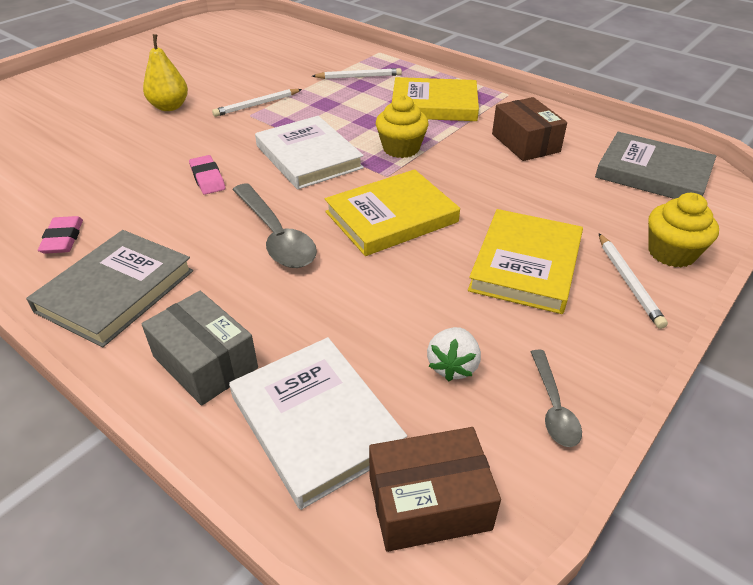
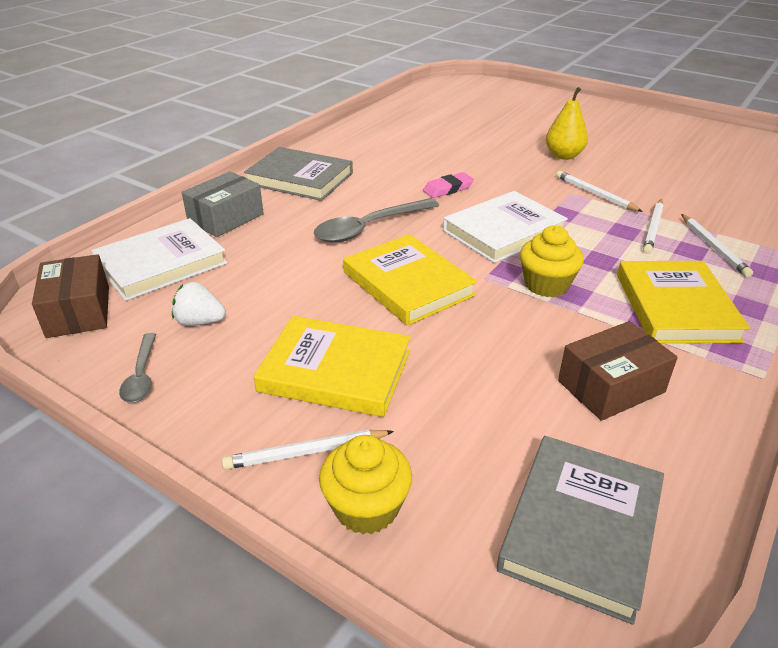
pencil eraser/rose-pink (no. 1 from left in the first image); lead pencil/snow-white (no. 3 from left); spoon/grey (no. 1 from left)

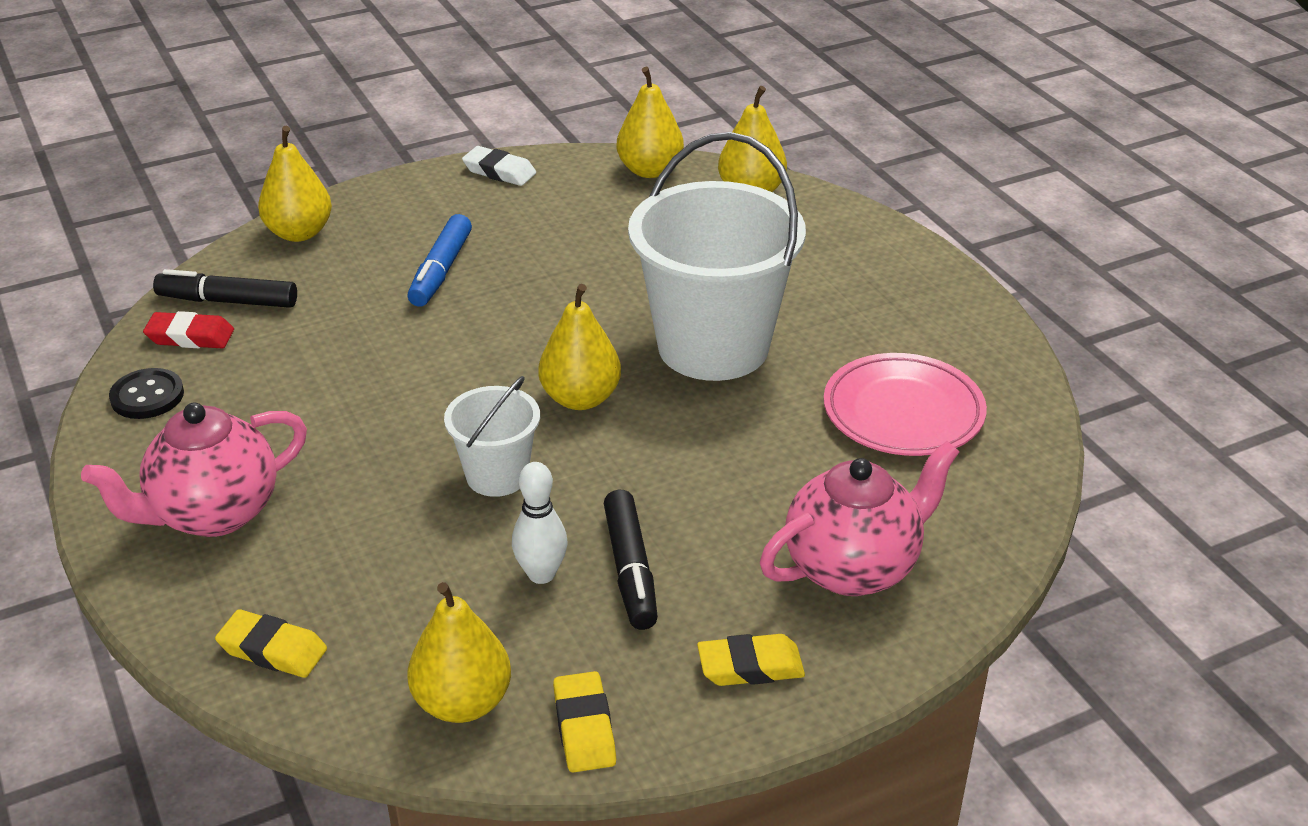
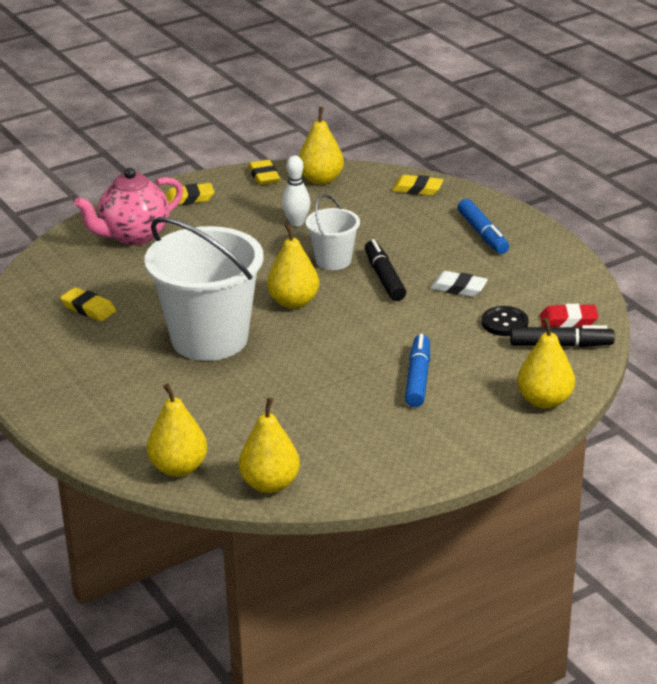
button/jet-black; pencil eraser/snow-white; marker pen/jet-black (no. 1 from left); marker pen/cobalt (no. 2 from left); pencil eraser/golden (no. 1 from left)

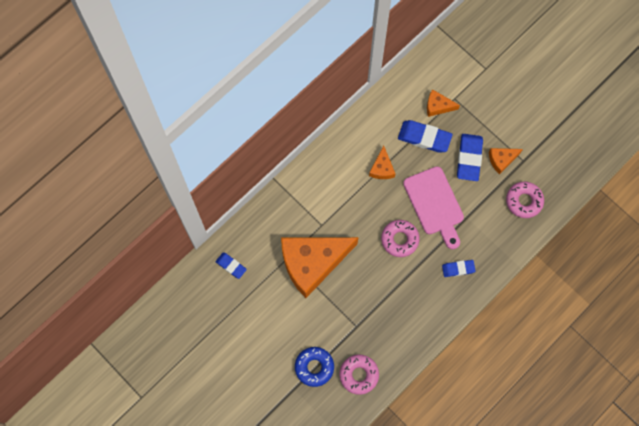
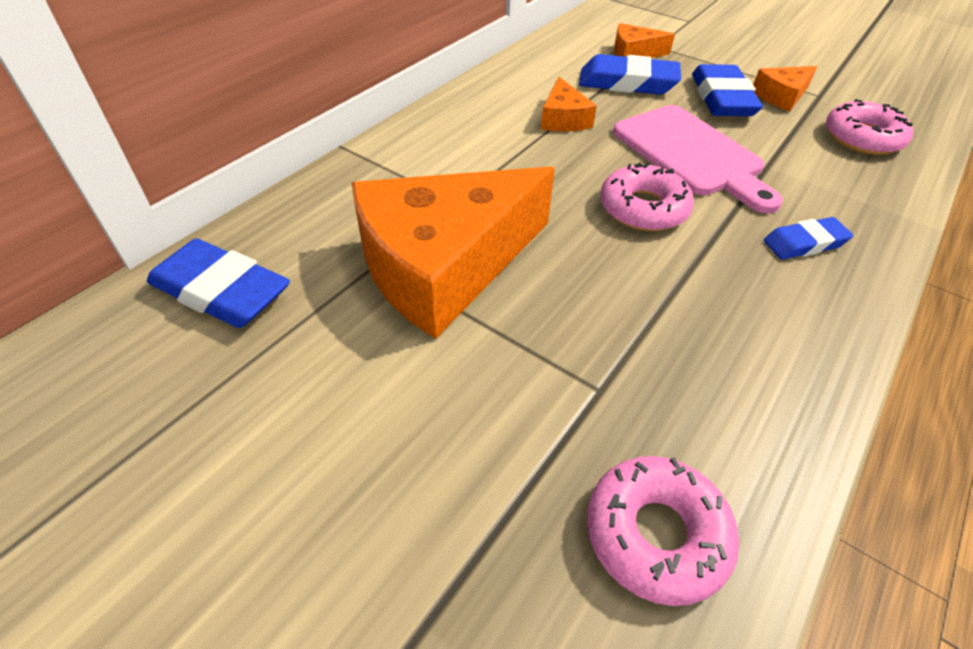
donut/cobalt; pencil eraser/cobalt (no. 1 from left)

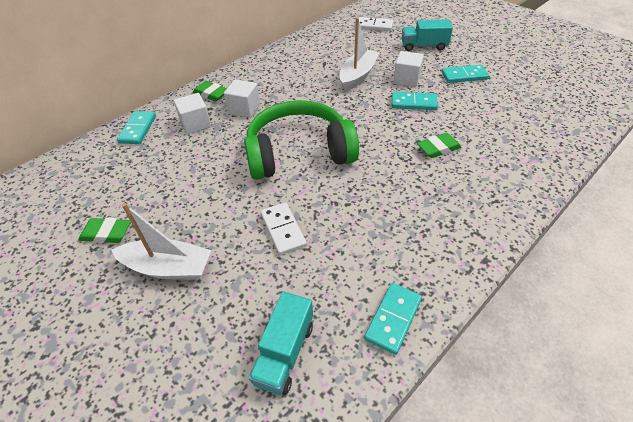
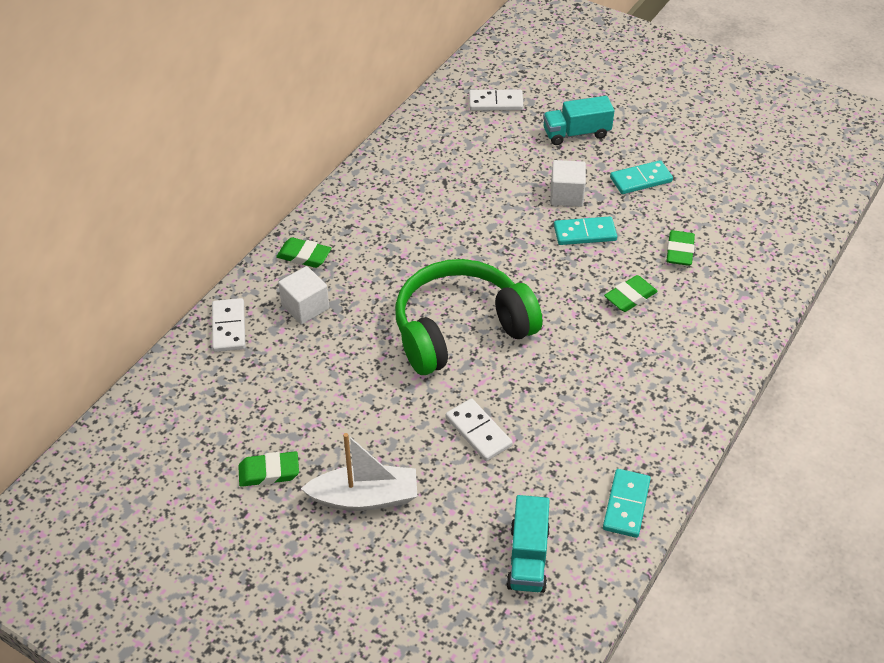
cube/snow-white (no. 2 from left in the first image); sailboat/snow-white (no. 2 from left in the first image); pencil eraser/emerald (no. 4 from left); domino piece/snow-white (no. 1 from left)

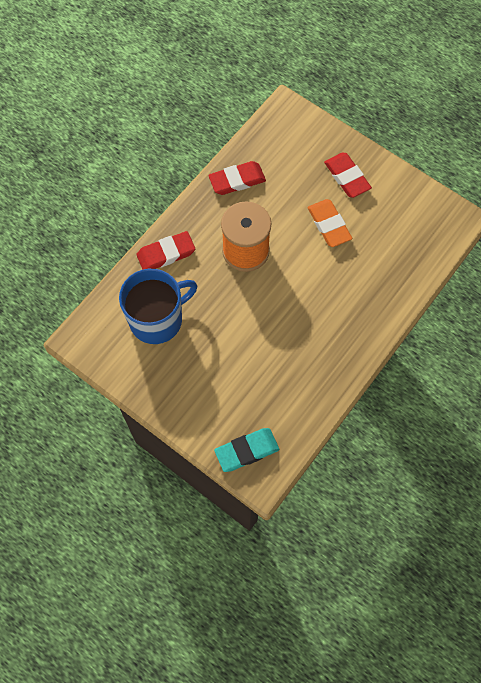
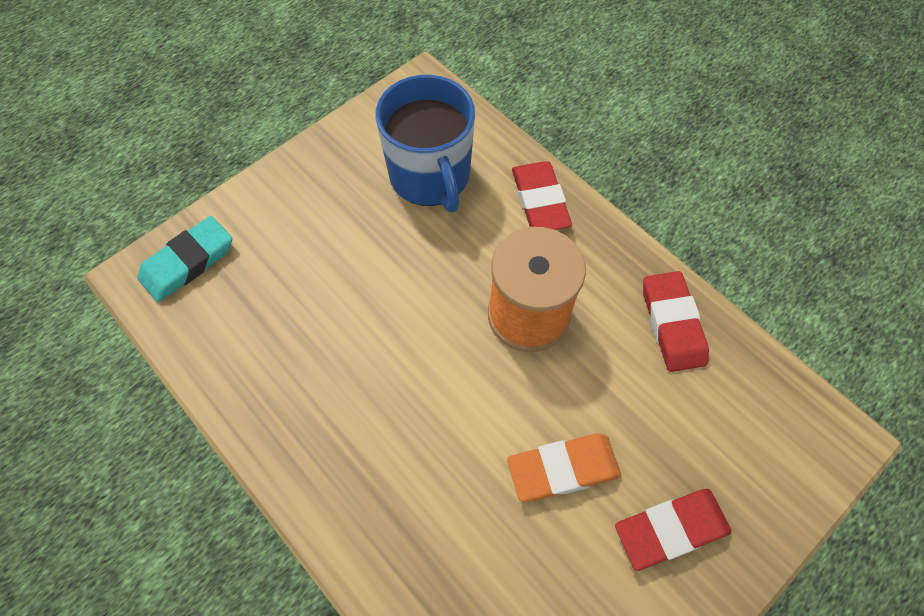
pencil eraser/aqua

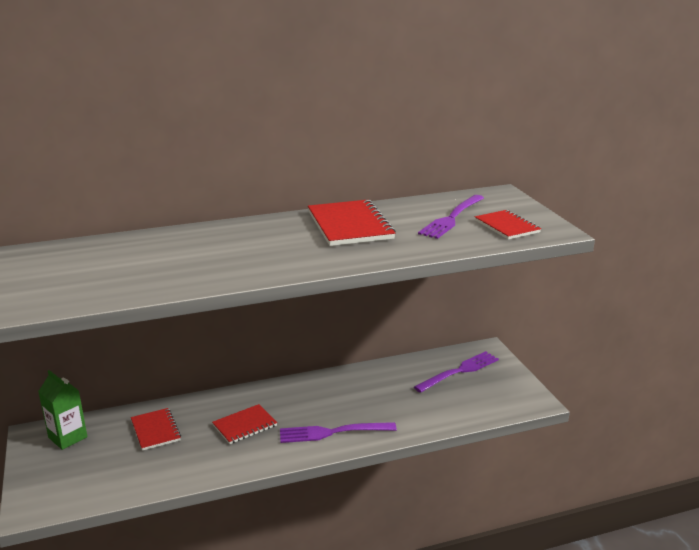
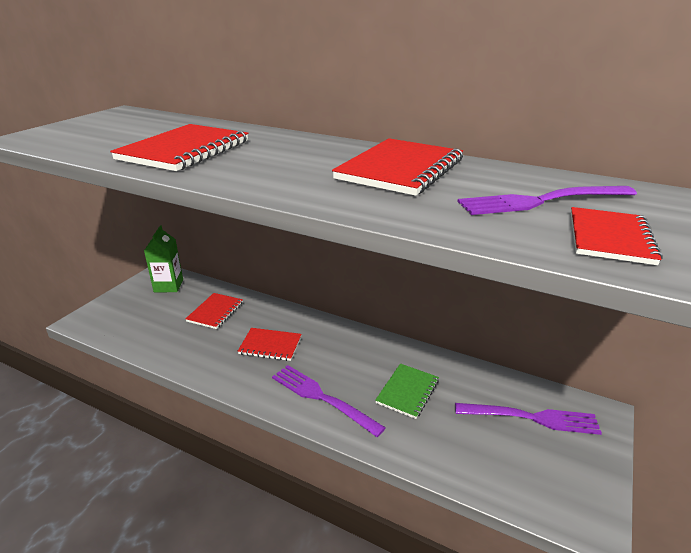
notebook/red (no. 1 from left); notebook/emerald

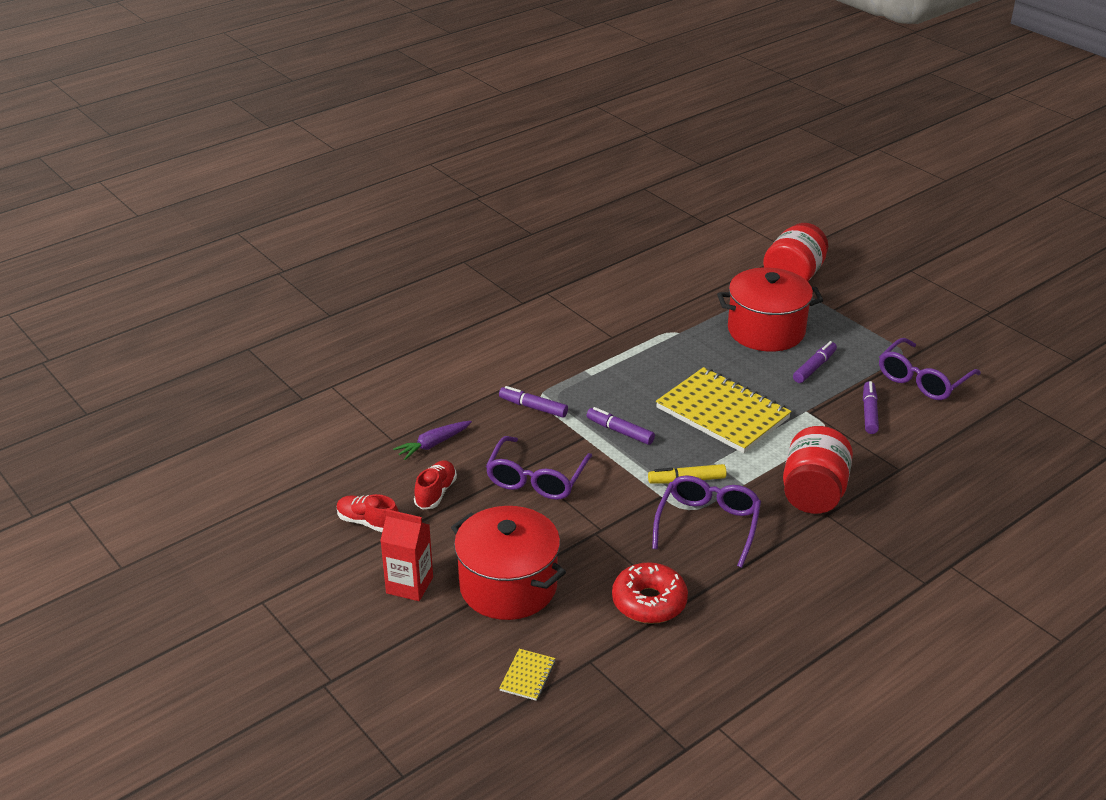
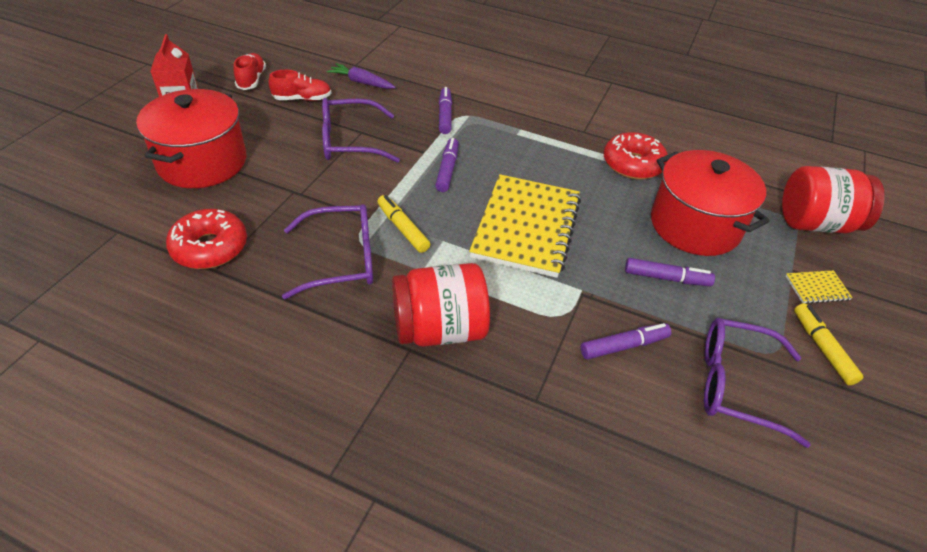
donut/red (no. 2 from left); marker pen/golden (no. 2 from left); notebook/golden (no. 2 from left)

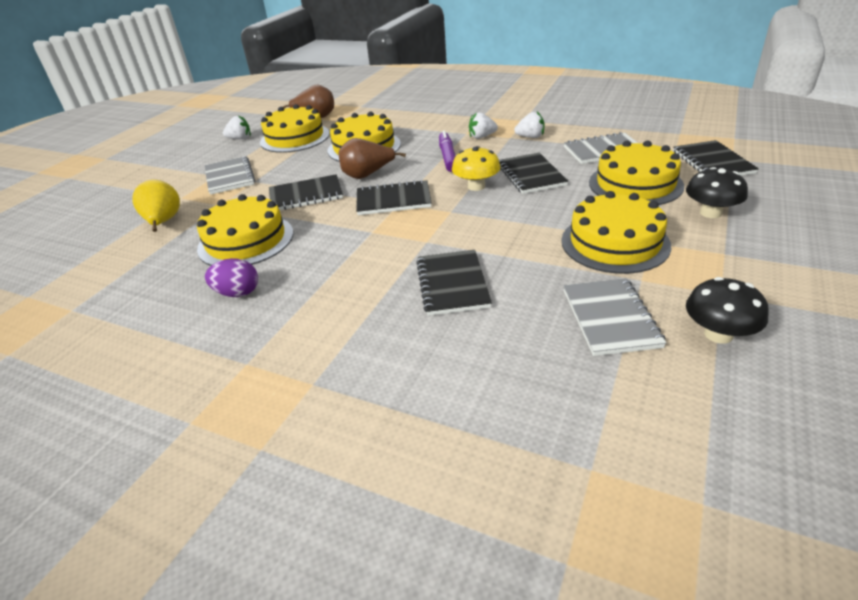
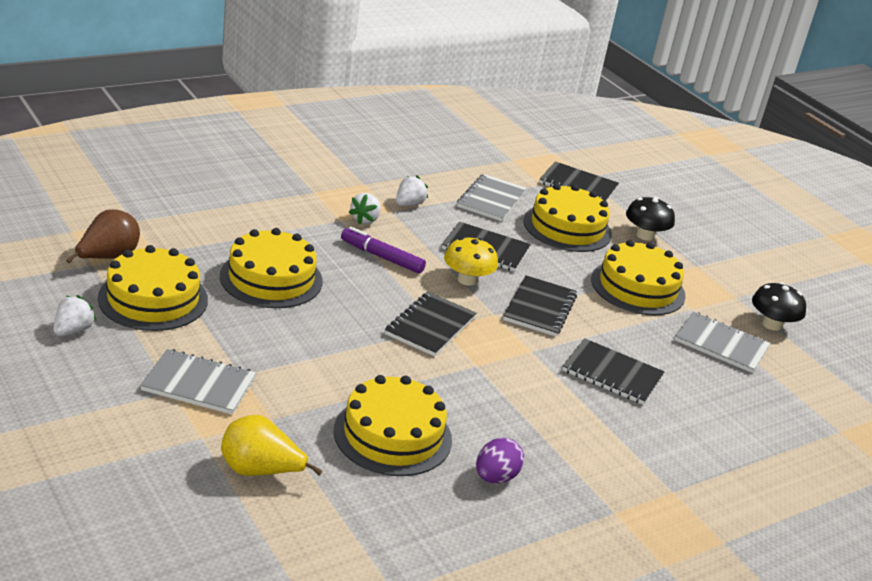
pear/russet (no. 2 from left in the first image); notebook/jet-black (no. 3 from left)

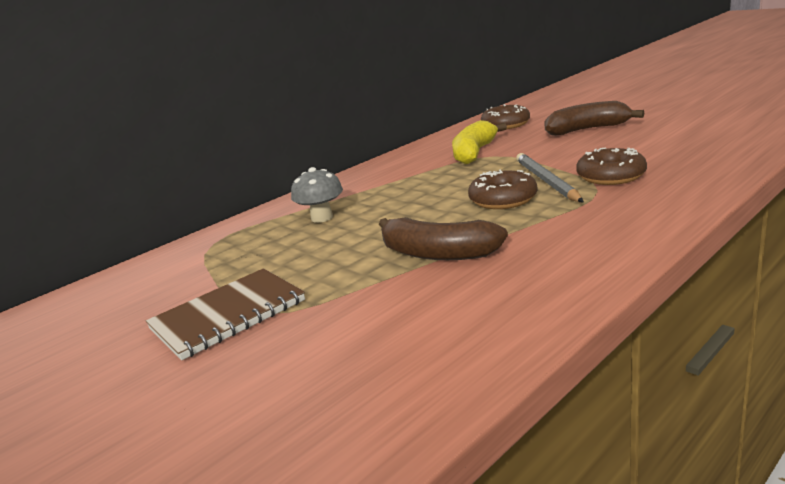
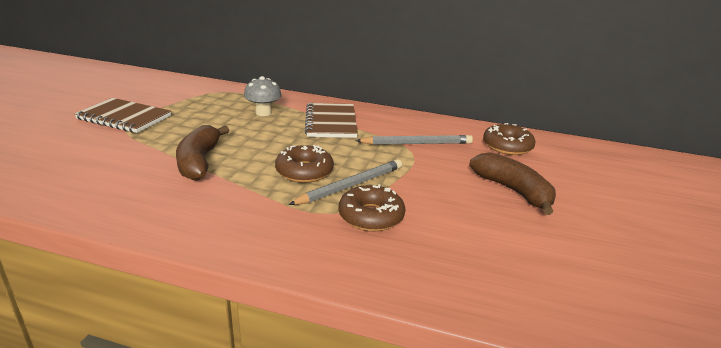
notebook/russet (no. 2 from left); lead pencil/grey (no. 2 from left)

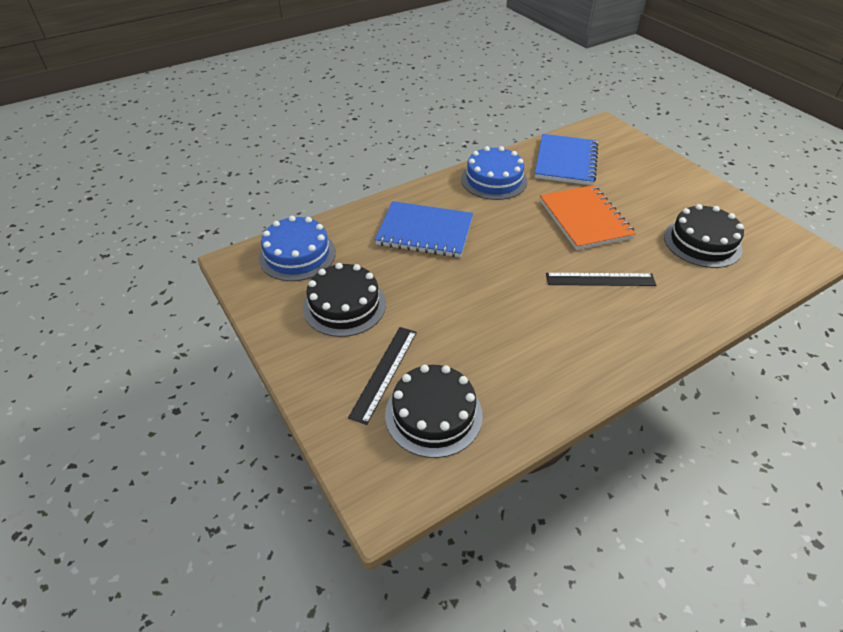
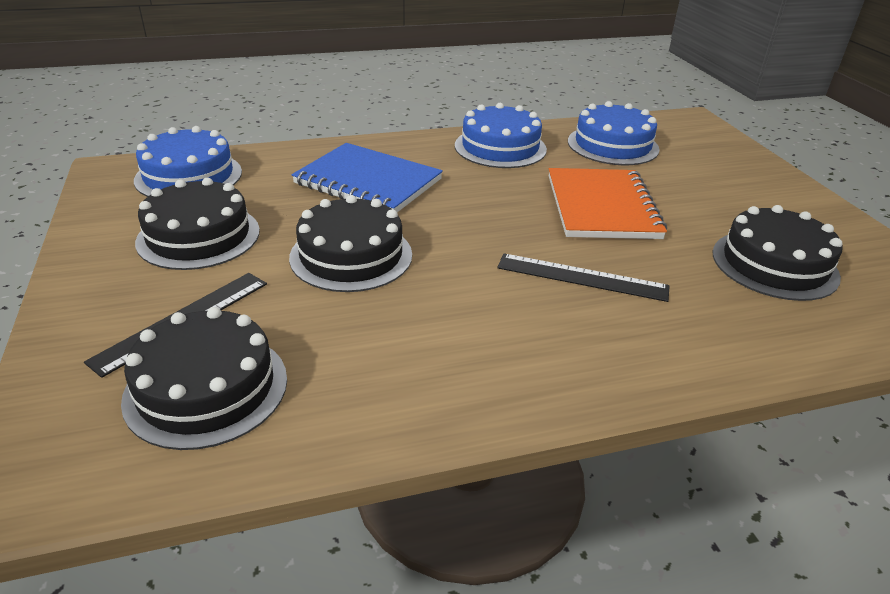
layer cake/jet-black (no. 3 from left); layer cake/cobalt (no. 3 from left)

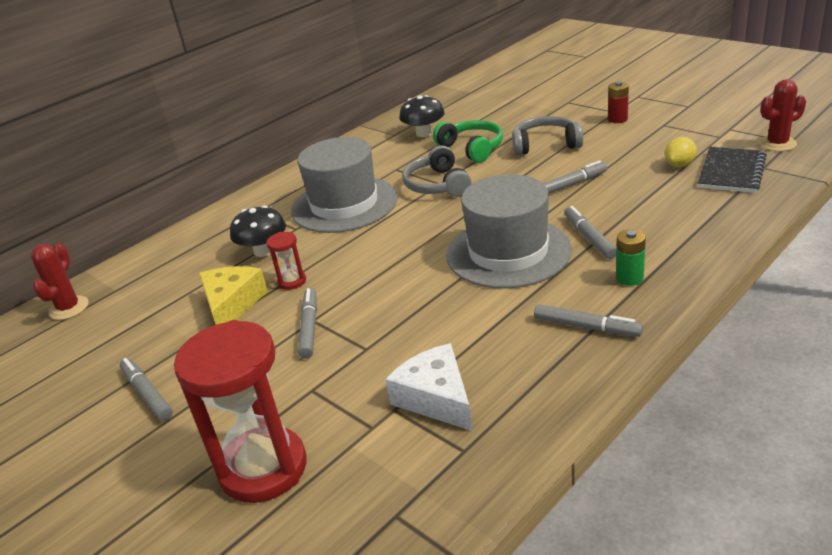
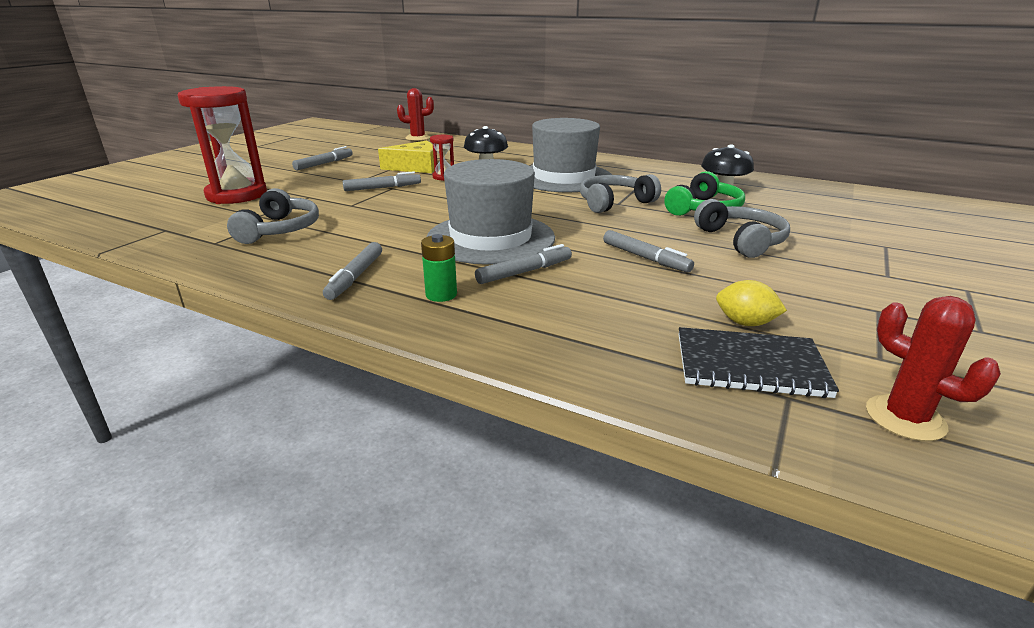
power cell/red; headset/grey (no. 1 from left)

